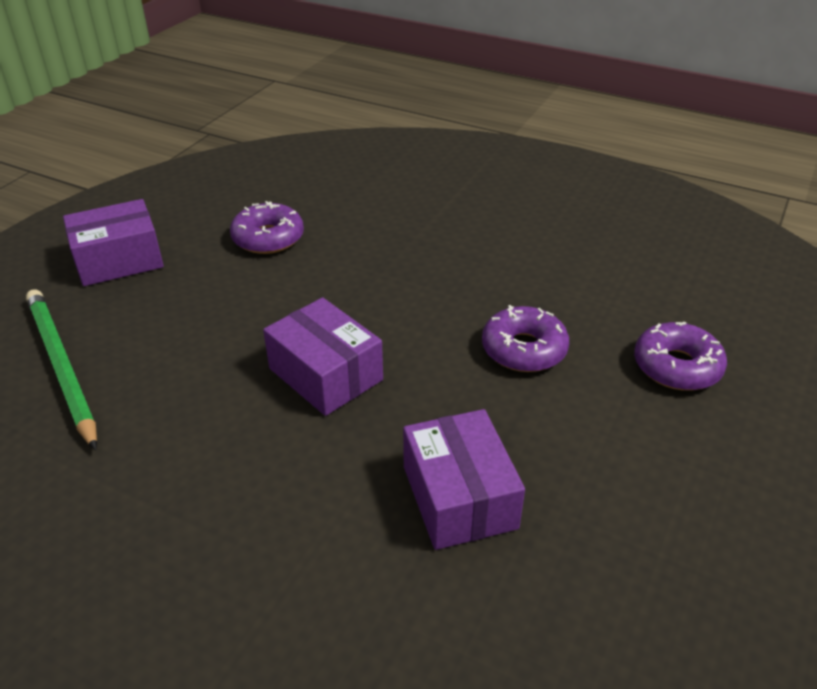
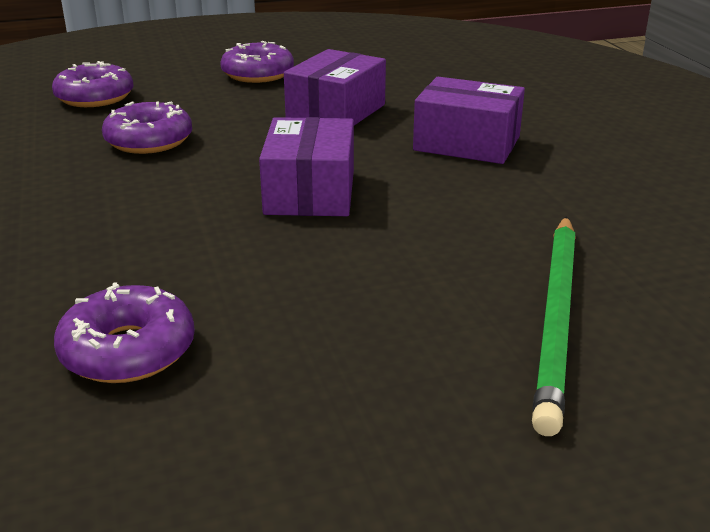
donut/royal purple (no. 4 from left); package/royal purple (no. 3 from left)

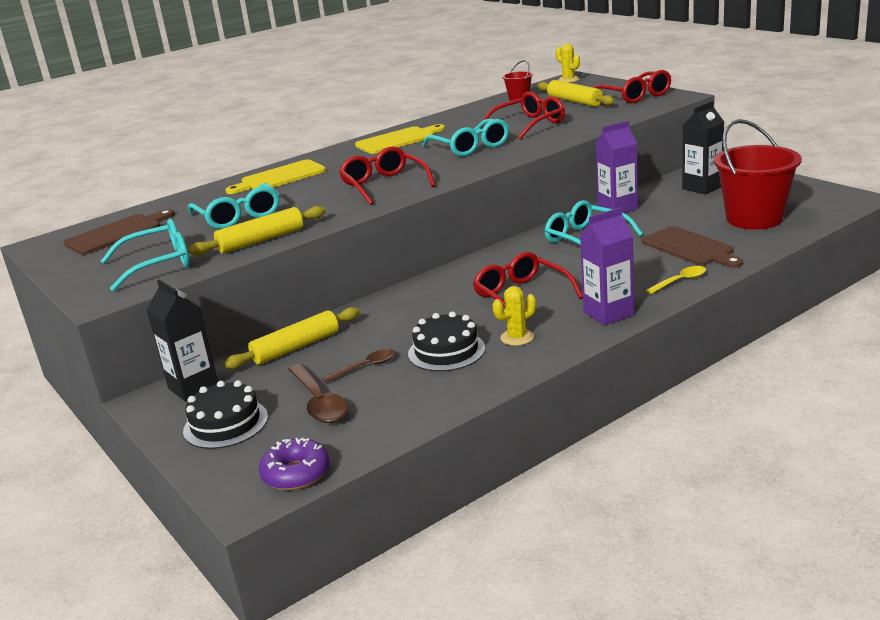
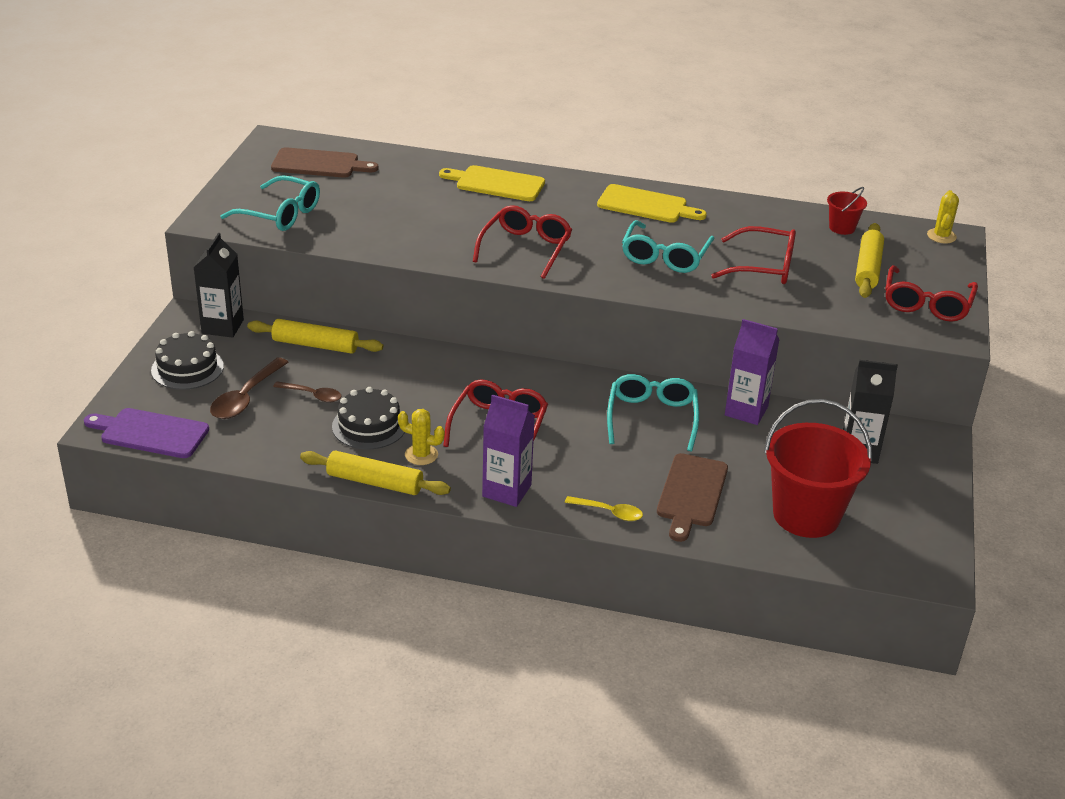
eyeglasses/aqua (no. 2 from left in the first image); dough roller/golden (no. 2 from left); cutting board/royal purple

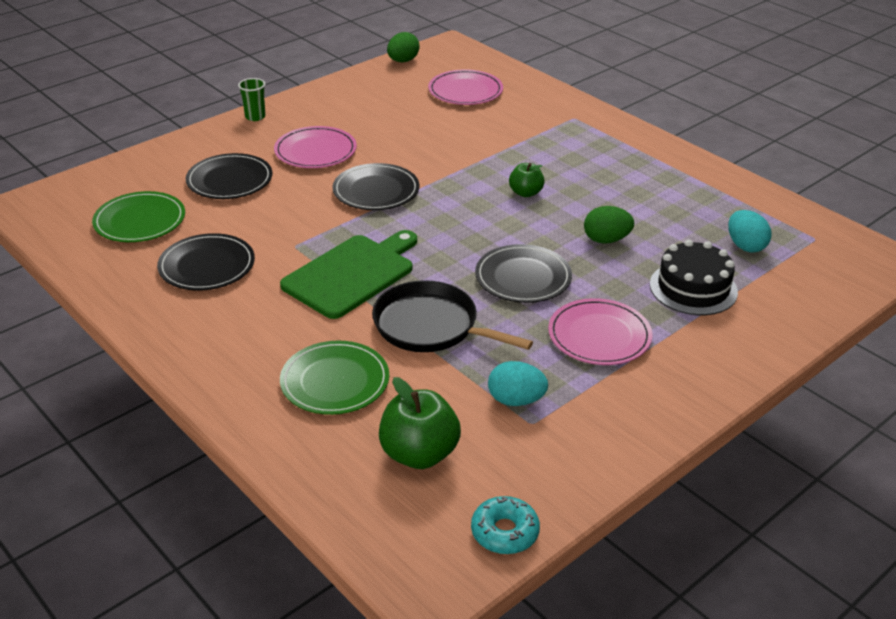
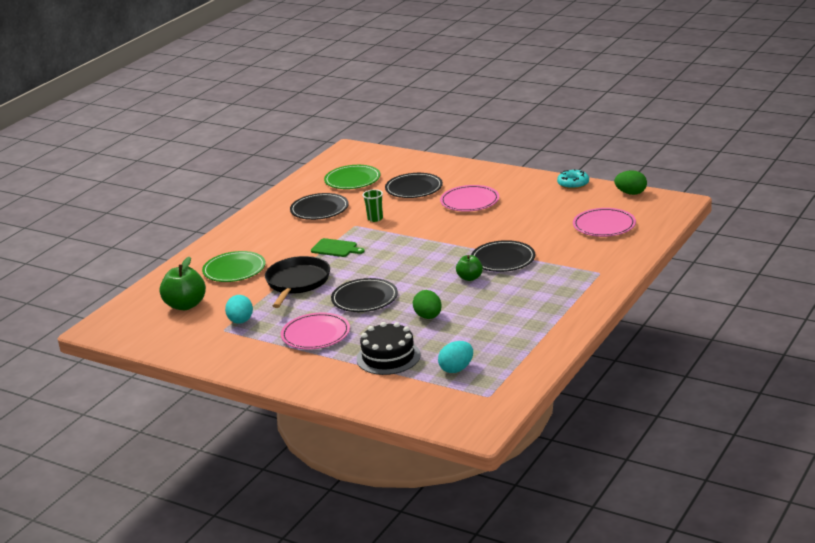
beaker/emerald; dinner plate/jet-black (no. 4 from left); donut/aqua; cutting board/emerald

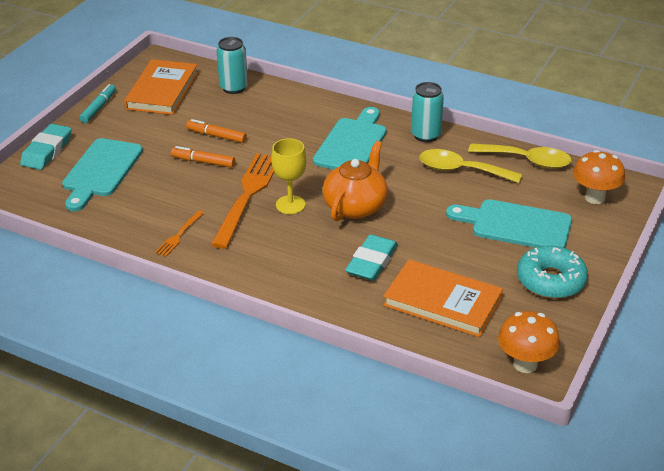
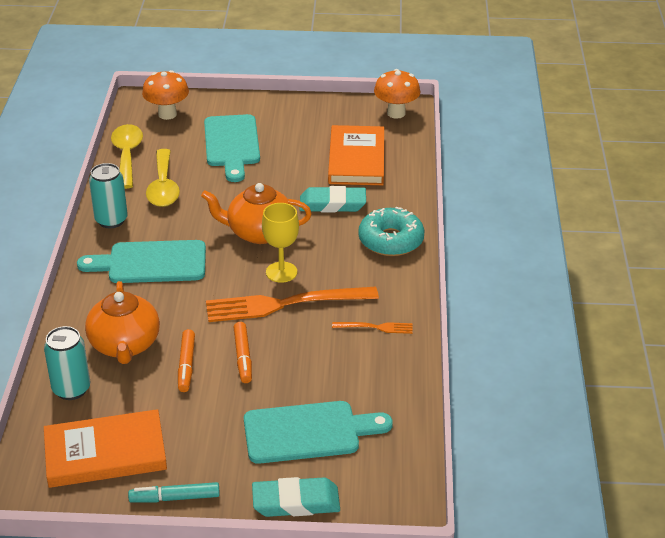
tea pot/orange-coloured (no. 1 from left); donut/aqua

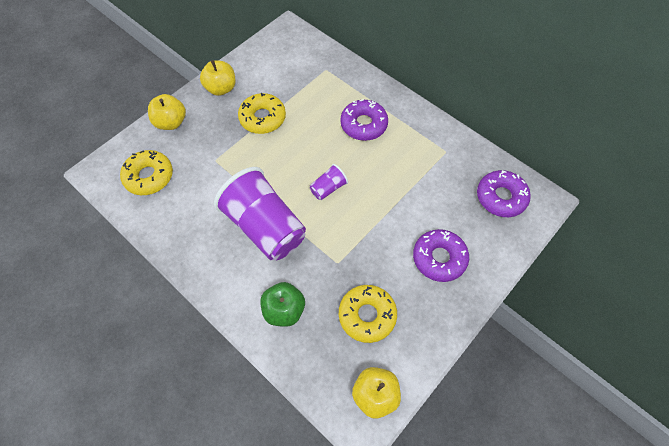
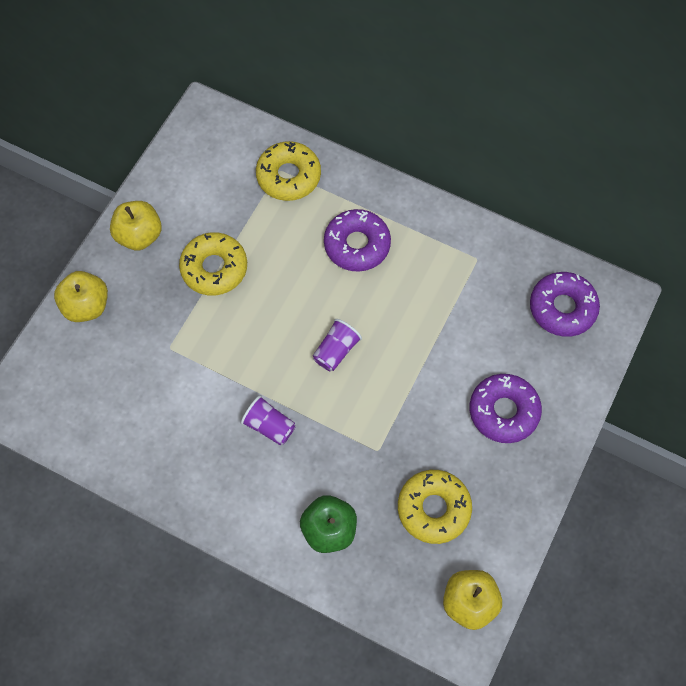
donut/golden (no. 2 from left); beaker/royal purple (no. 1 from left)

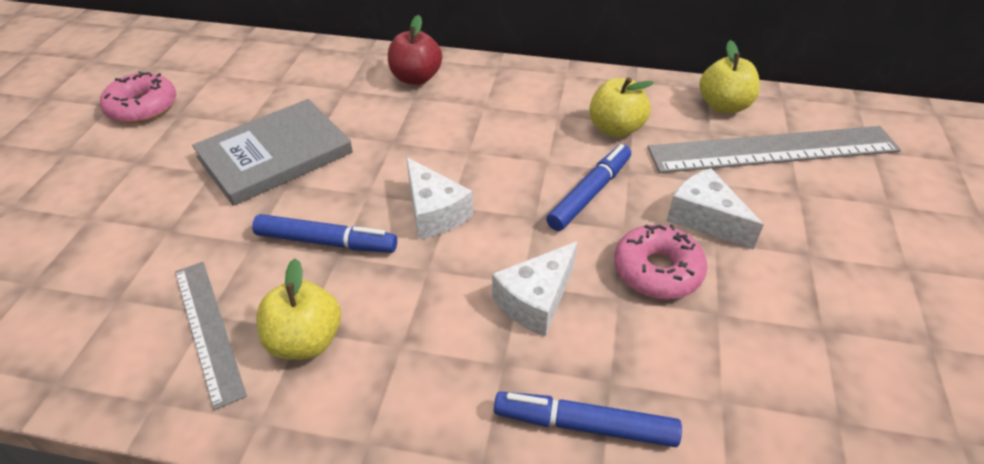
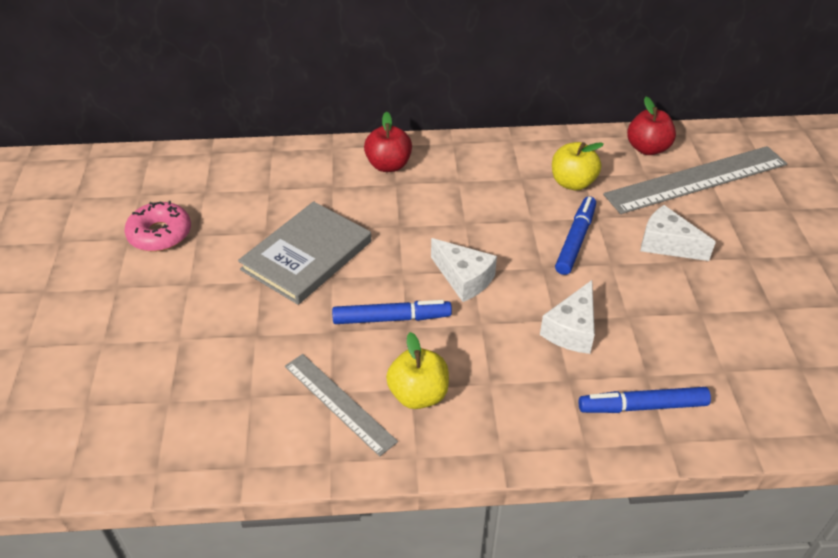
donut/rose-pink (no. 2 from left in the first image); apple fruit/red (no. 2 from left)

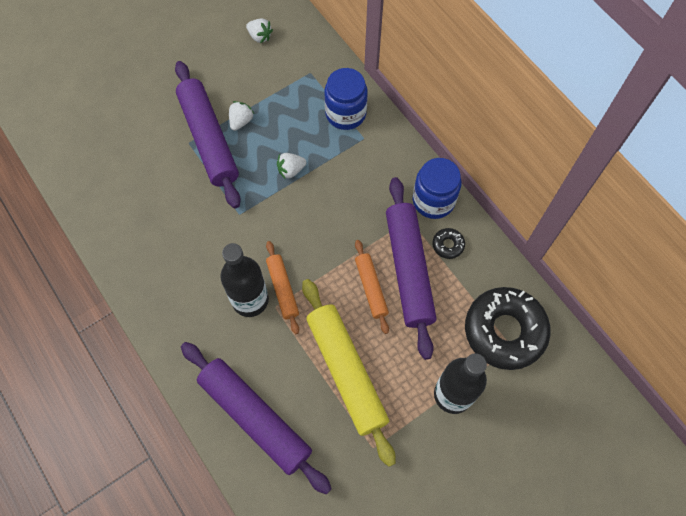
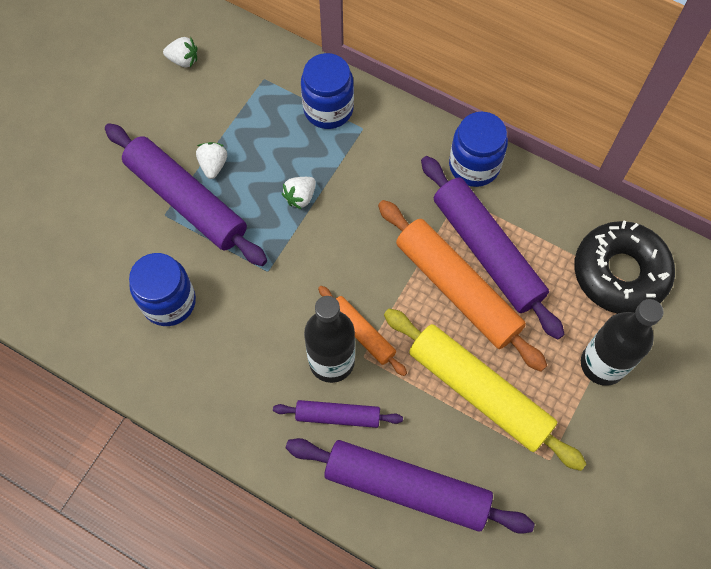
donut/jet-black (no. 1 from left in the first image); jam jar/cobalt (no. 1 from left); dough roller/royal purple (no. 2 from left); dough roller/orange-coloured (no. 2 from left)

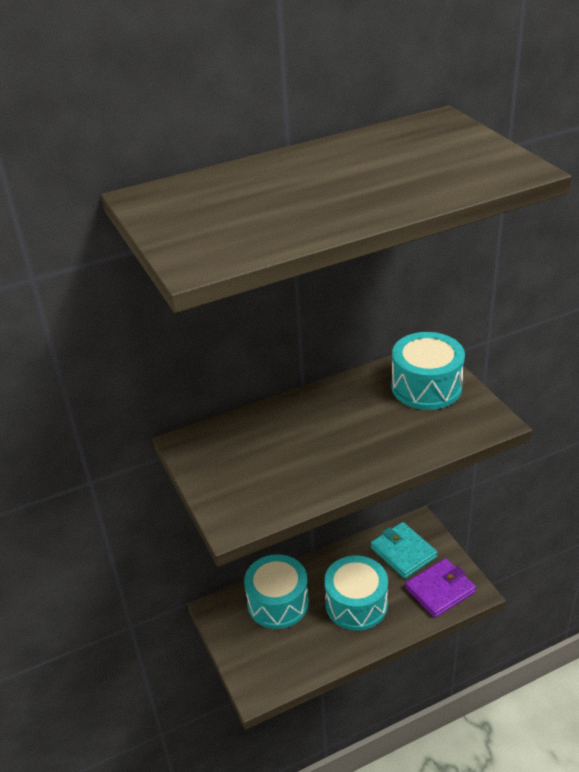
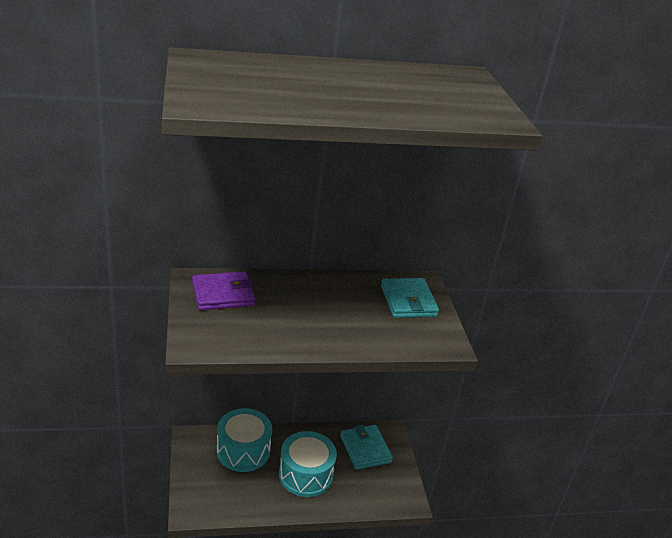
card wallet/royal purple; card wallet/aqua (no. 2 from left)

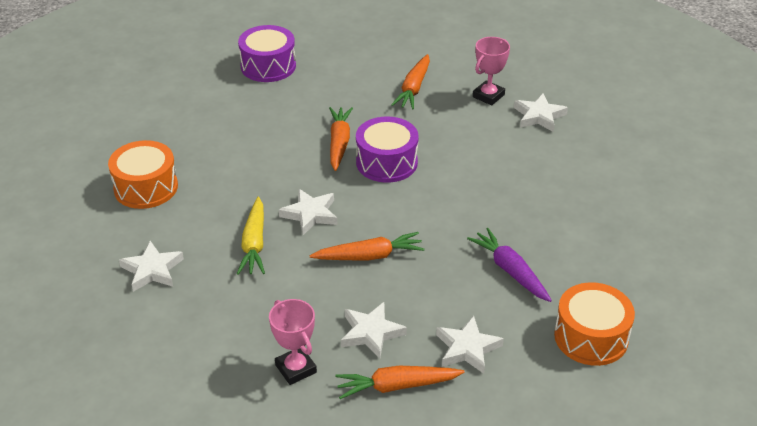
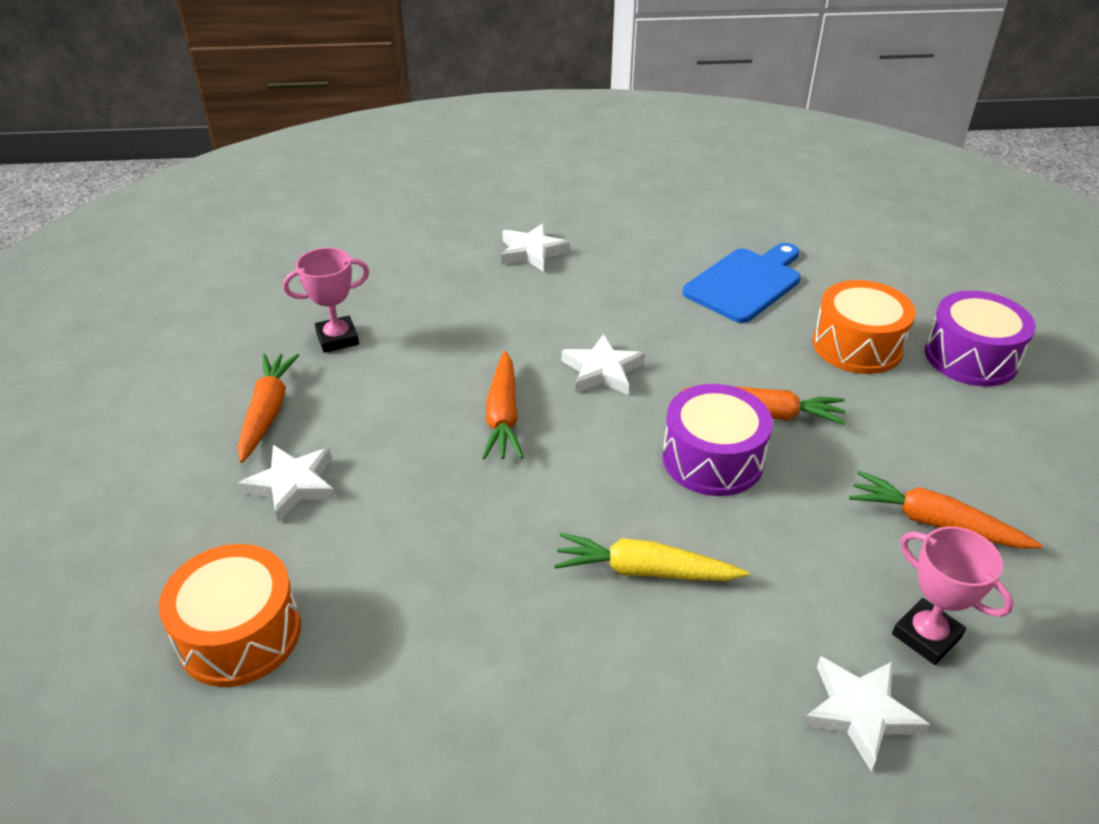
star/snow-white (no. 3 from left in the first image); toy carrot/royal purple; cutting board/cobalt; toy drum/orange-coloured (no. 2 from left); toy carrot/golden

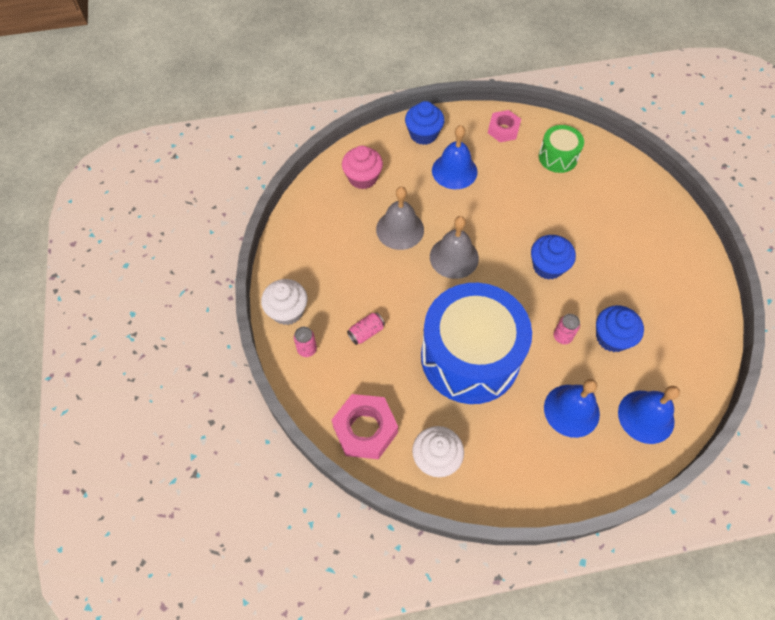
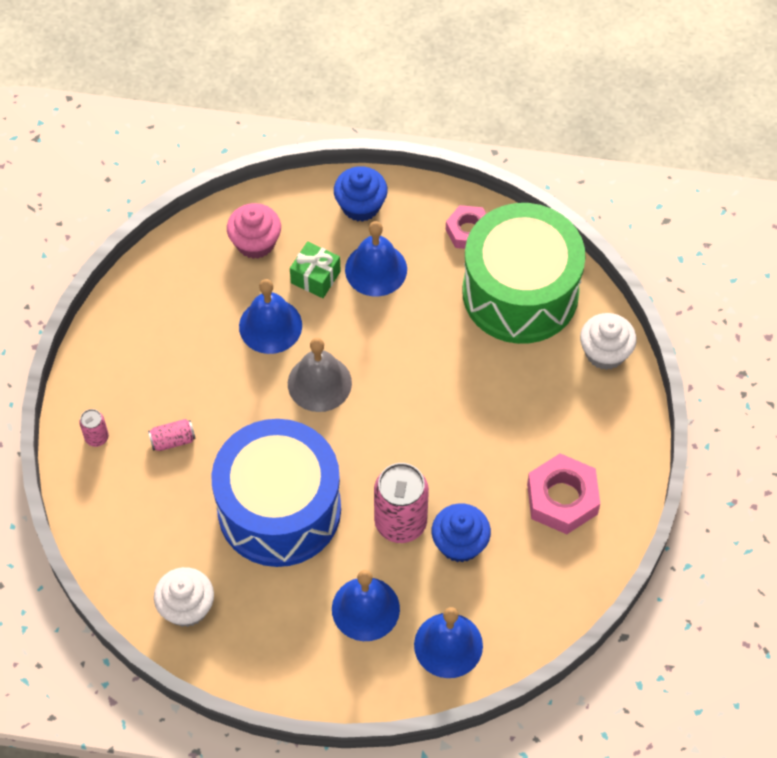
fairy cake/cobalt (no. 2 from left in the first image); present/emerald; fairy cake/snow-white (no. 2 from left); hex nut/rose-pink (no. 2 from left); school bell/cobalt (no. 1 from left); toy drum/emerald; can/rose-pink (no. 3 from left)

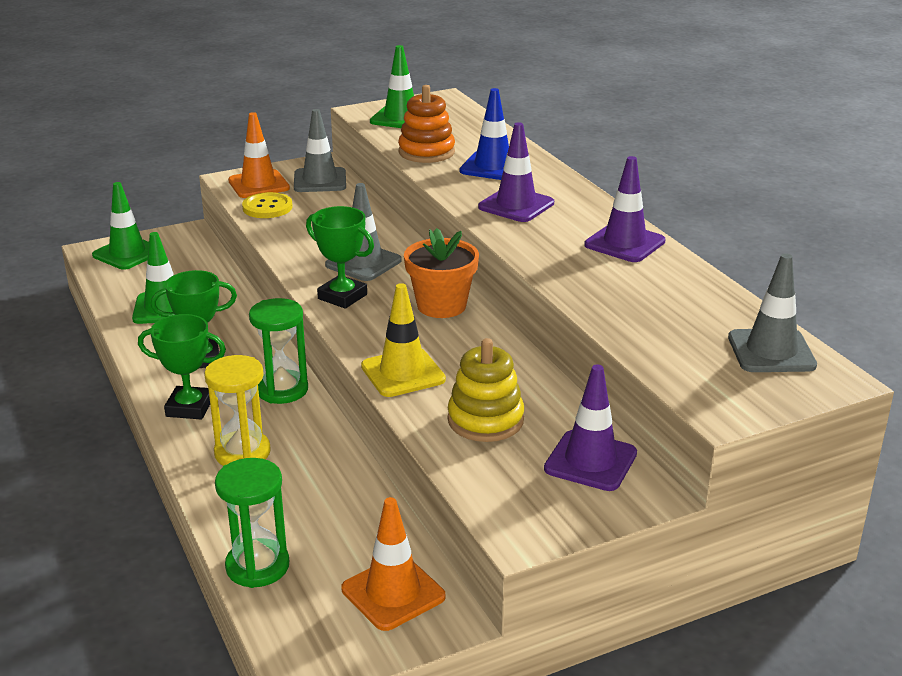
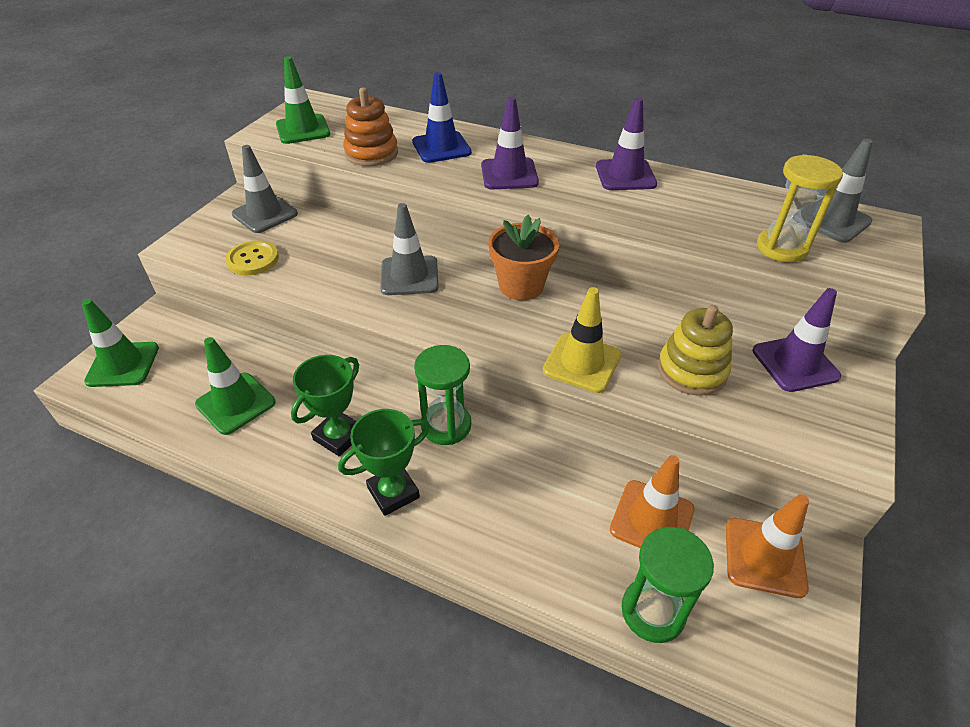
trophy/emerald (no. 3 from left in the first image); sandglass/golden; traffic cone/orange-coloured (no. 1 from left)

